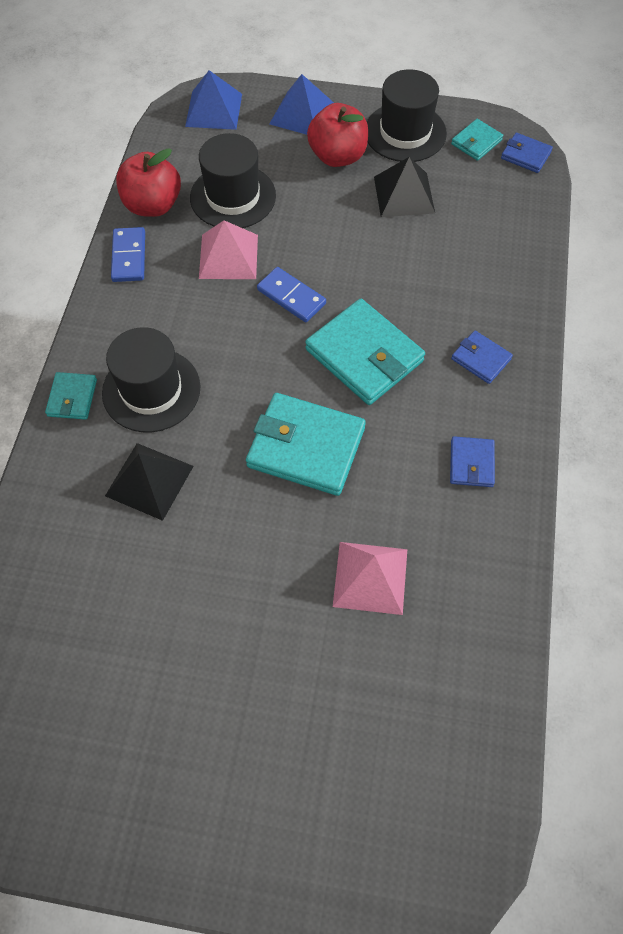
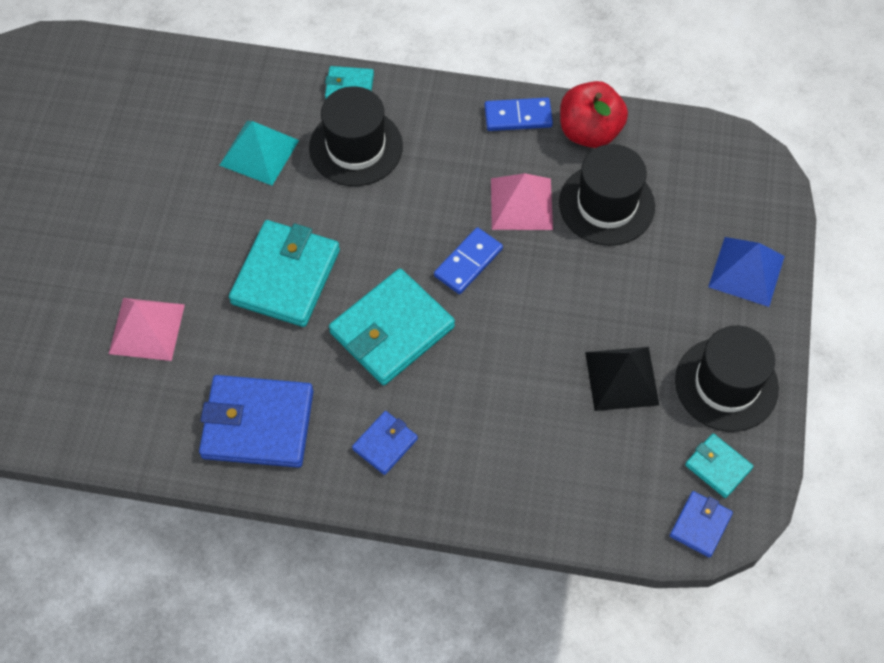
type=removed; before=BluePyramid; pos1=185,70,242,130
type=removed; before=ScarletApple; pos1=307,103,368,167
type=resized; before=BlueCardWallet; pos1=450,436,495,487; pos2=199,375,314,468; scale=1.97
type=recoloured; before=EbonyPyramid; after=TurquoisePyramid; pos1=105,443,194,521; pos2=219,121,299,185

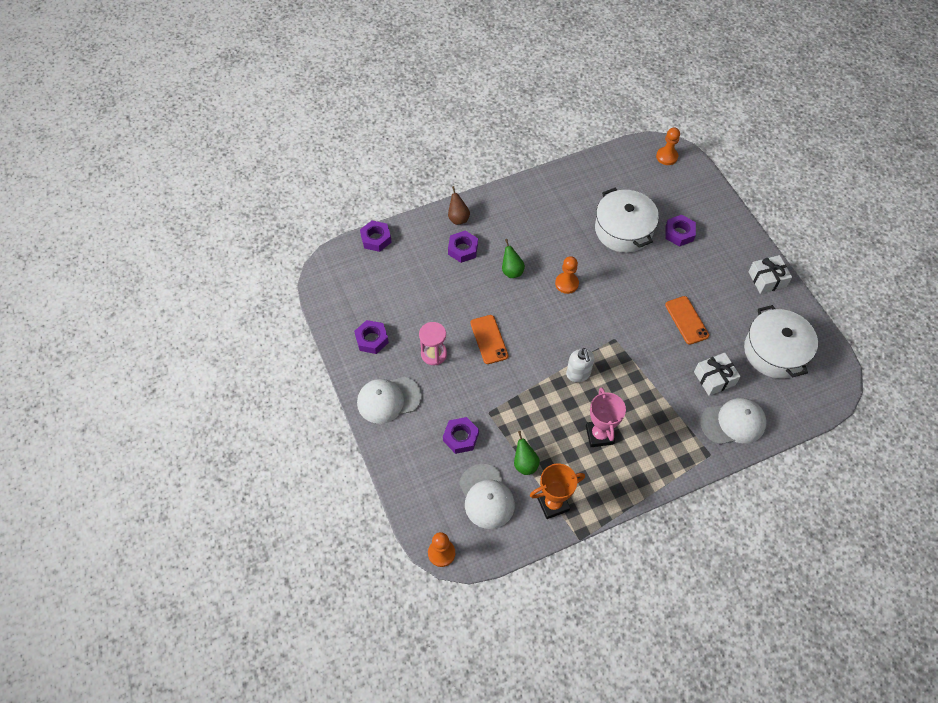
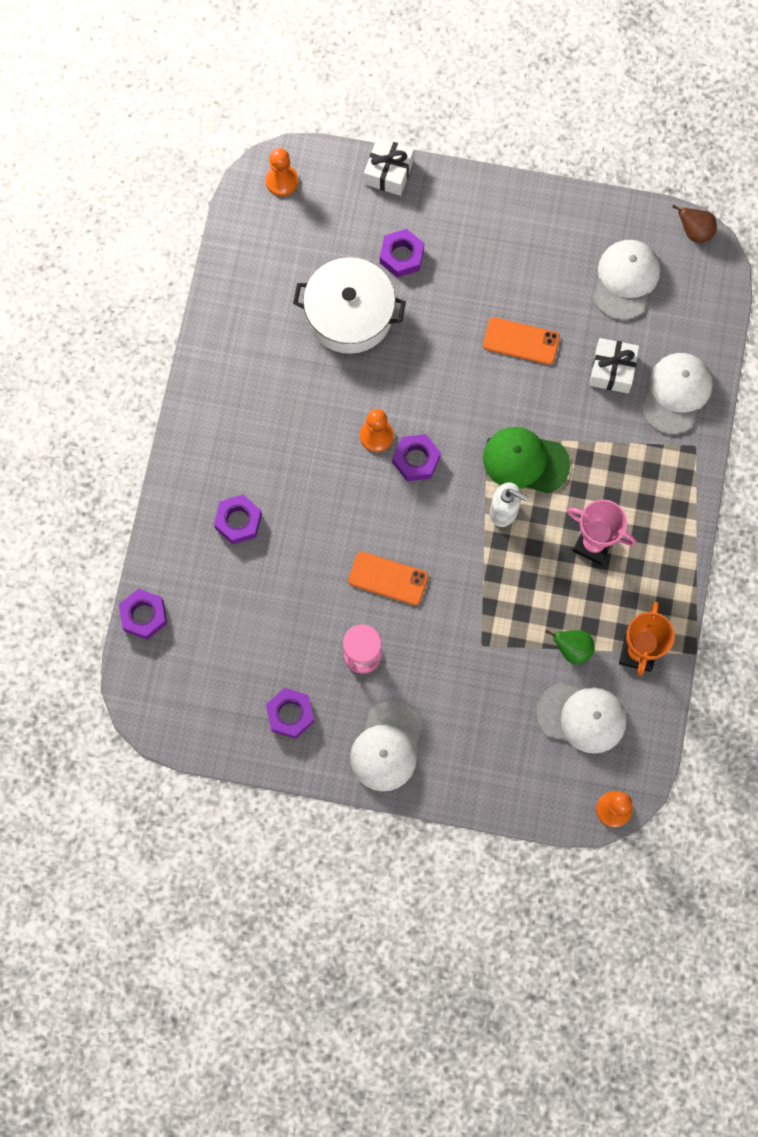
type=moved; before=BrownPear; pos1=448,186,470,225; pos2=672,204,717,243
type=removed; before=EmeraldPear; pos1=502,239,525,278
type=moved; before=WhitePresent; pos1=748,255,792,294; pos2=364,138,414,196
type=replaced; before=WhitePot; after=WhitePeakedCap; pos1=744,305,818,378; pos2=593,240,660,320
type=moved; before=RoyalPurpleNut; pos1=443,417,479,454; pos2=392,434,441,481
type=added; after=EmeraldPeakedCap; pos2=483,427,570,493

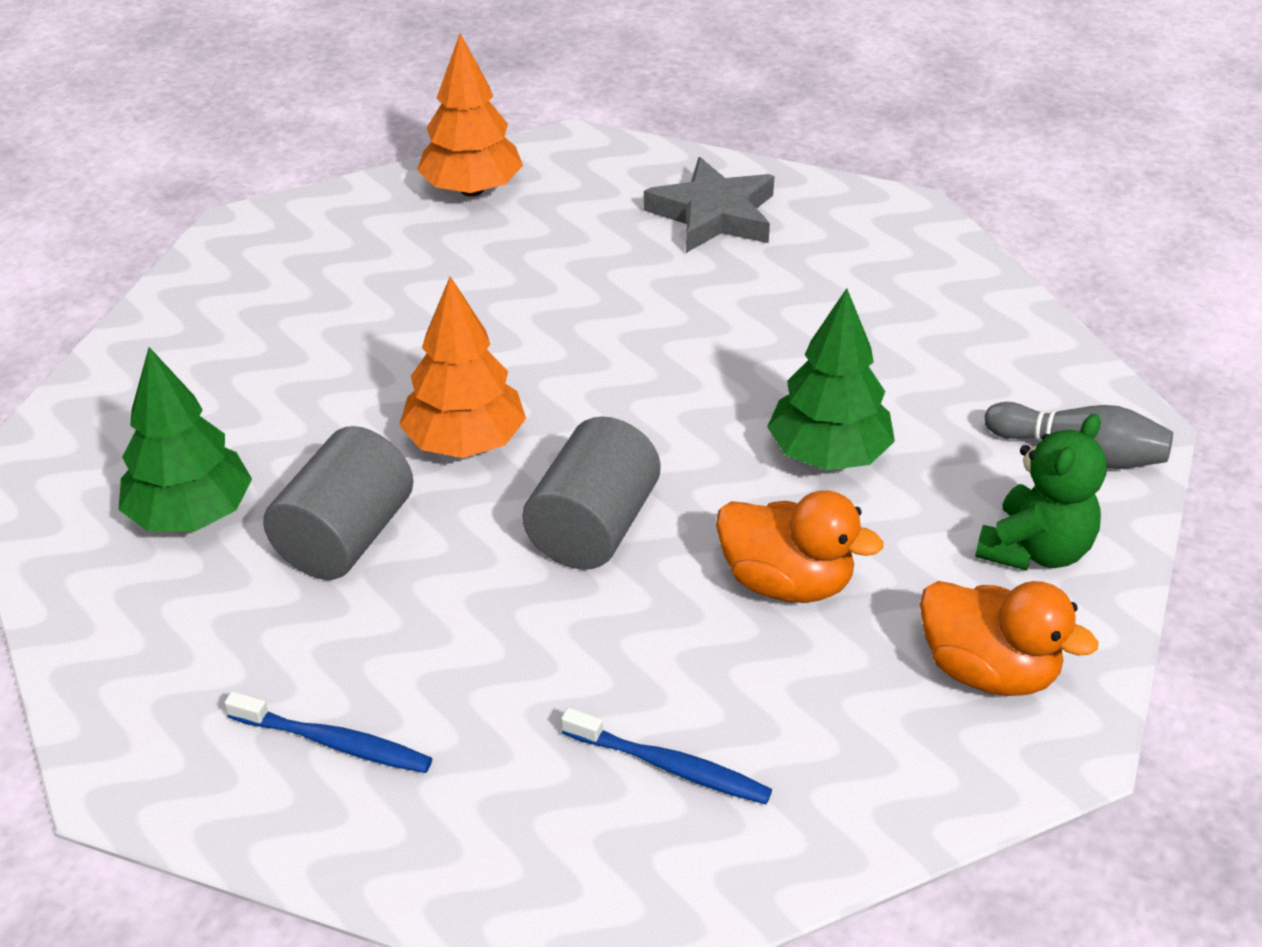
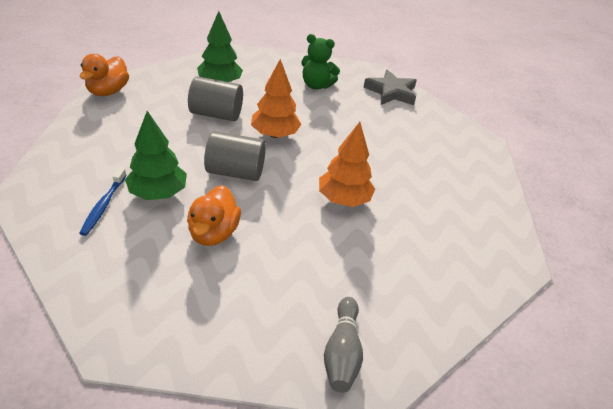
type=moved; before=BrightOrangeTree; pos1=417,33,523,197; pos2=319,122,375,207
type=moved; before=GrayStar; pos1=644,157,774,253; pos2=364,70,417,105
type=moved; before=EmeraldTree; pos1=767,288,895,470; pos2=125,111,187,200
type=moved; before=EmeraldStuffedBear; pos1=975,414,1107,571; pos2=301,34,340,90
type=moved; before=BrightOrangeToyDuck; pos1=920,581,1098,696; pos2=80,54,129,96
type=removed; before=BlueDentalBrush; pos1=224,691,432,773

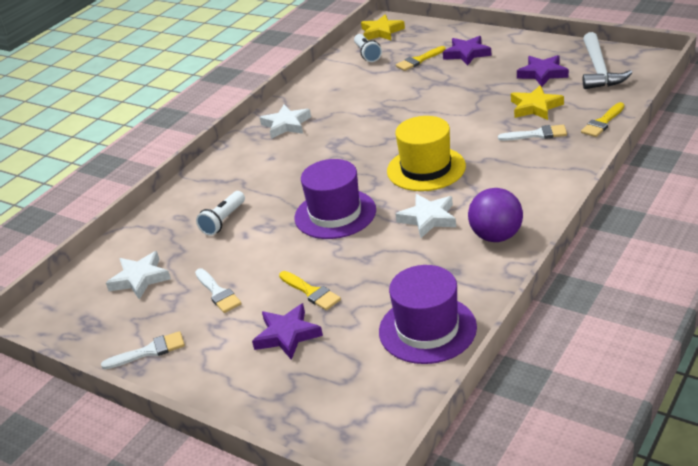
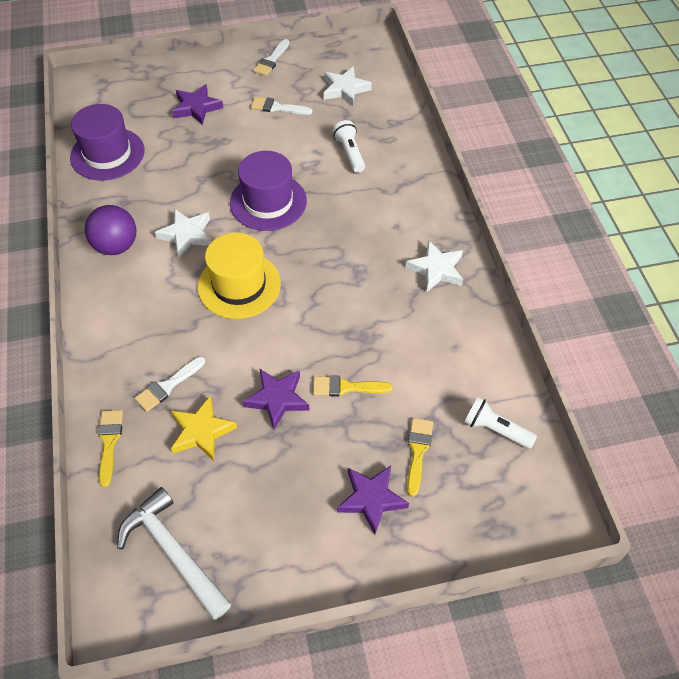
type=removed; before=GoldenStar; pos1=361,15,405,40
type=moved; before=RoyalPurpleStar; pos1=517,55,569,87; pos2=242,369,309,430
type=moved; before=GoldenBrush; pos1=279,271,341,310; pos2=313,376,393,397

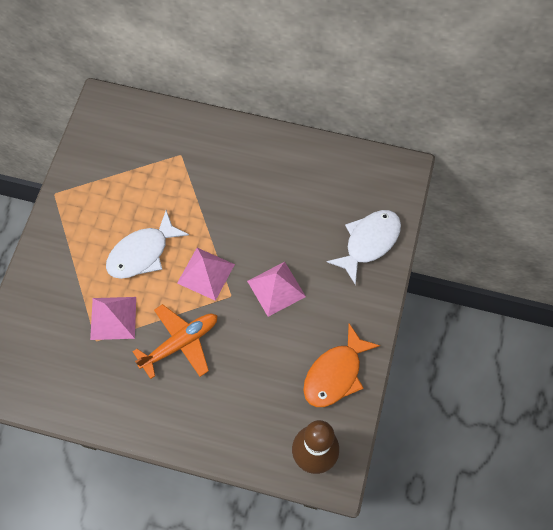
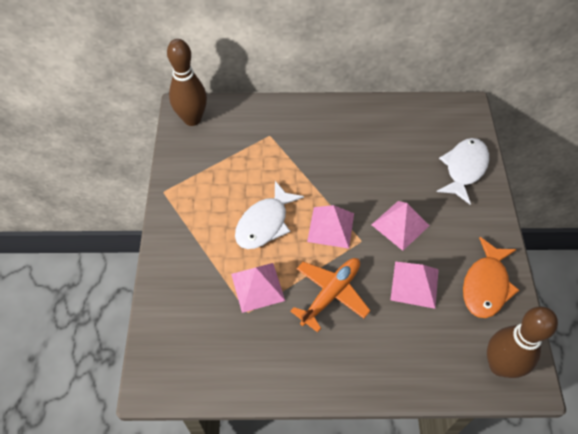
type=added; after=BrownTenpin; pos2=167,39,207,126
type=added; after=RosePinkPyramid; pos2=390,262,439,309

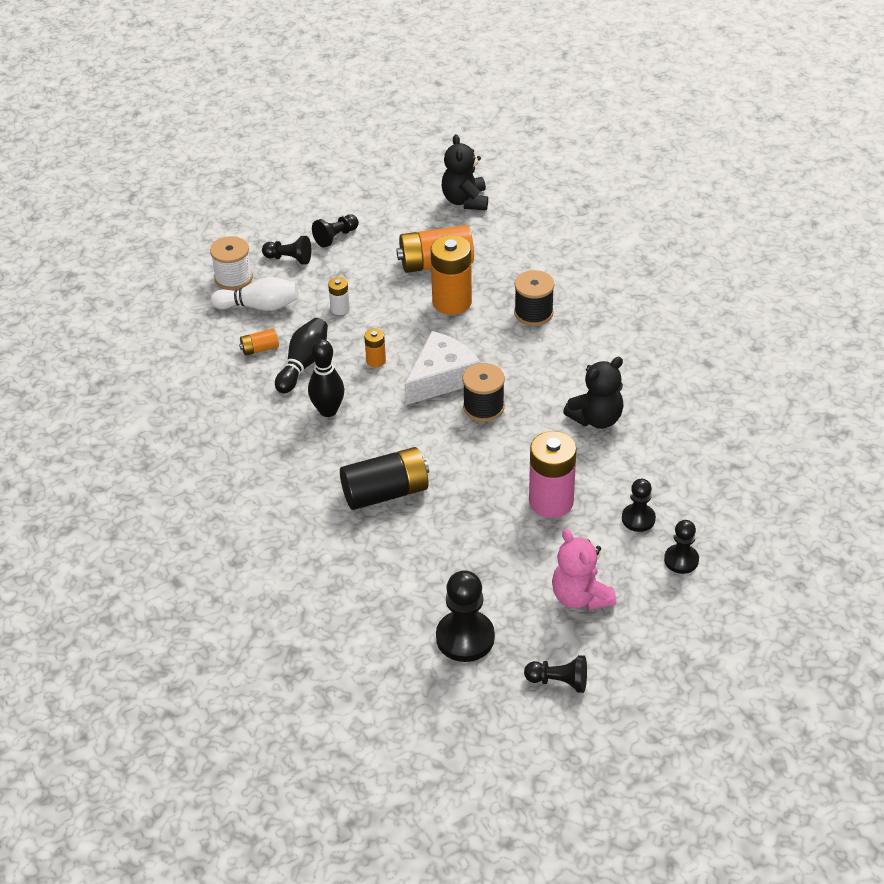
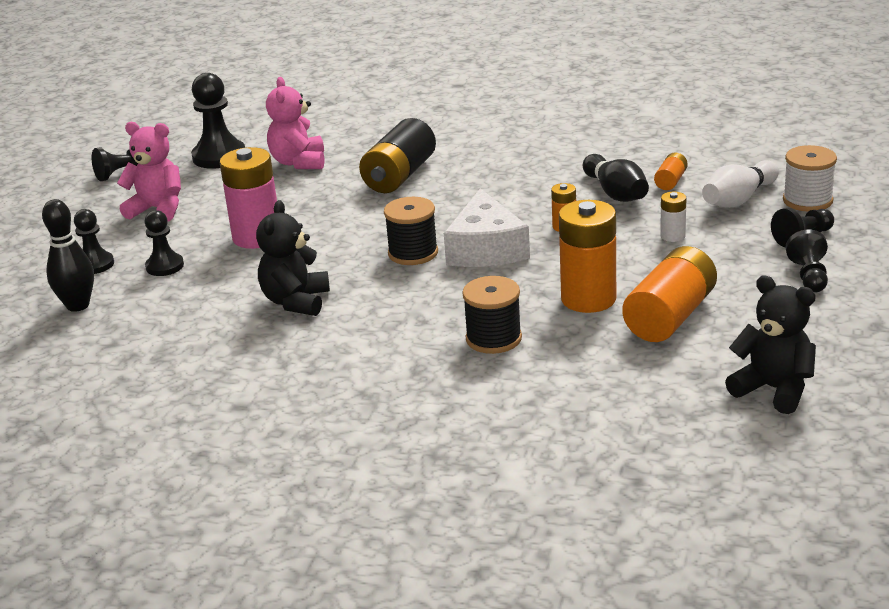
type=moved; before=EbonyTenpin; pos1=308,339,345,417; pos2=42,199,94,312
type=added; after=RosePinkStuffedBear; pos2=266,77,324,169

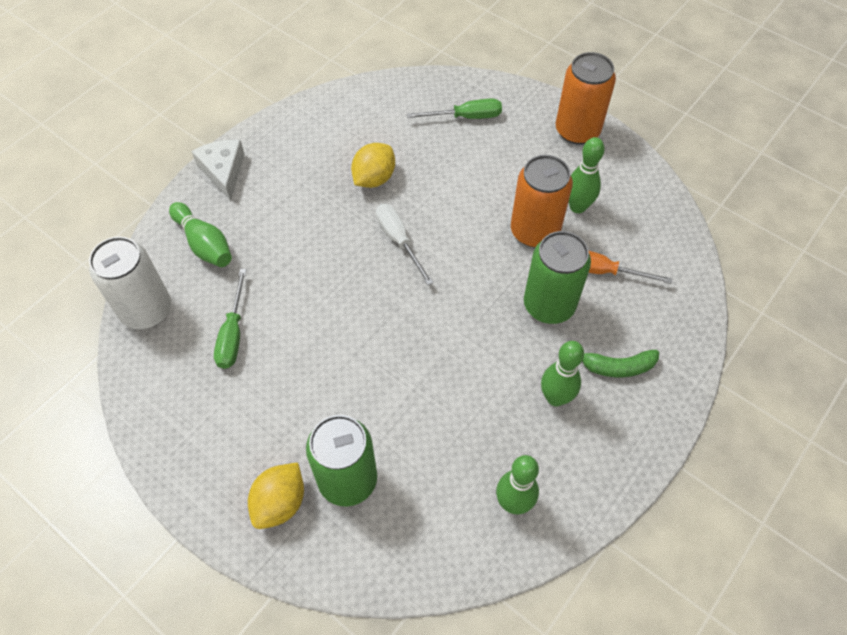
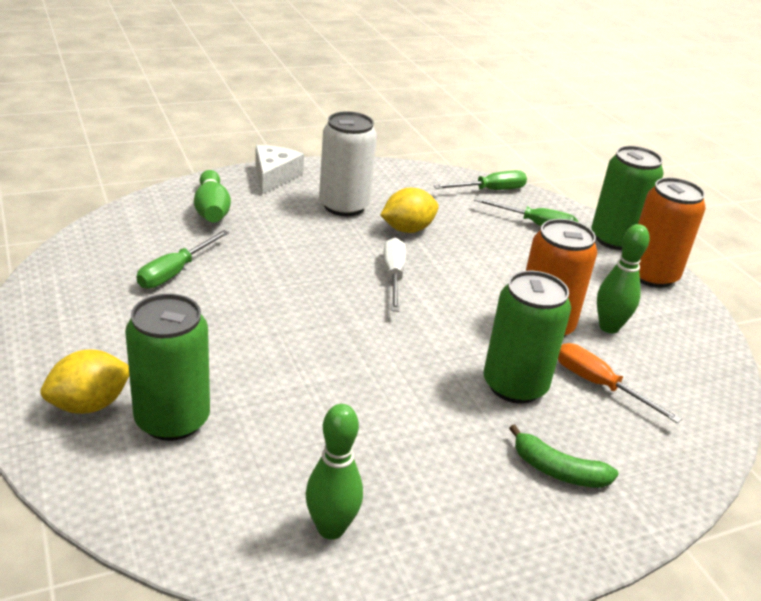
type=moved; before=WhiteCan; pos1=89,236,171,329; pos2=319,111,377,216
type=removed; before=EmeraldTenpin; pos1=541,341,584,406
type=added; after=EmeraldCan; pos2=591,146,664,250
type=added; after=EmeraldScrewdriver; pos2=433,170,527,190

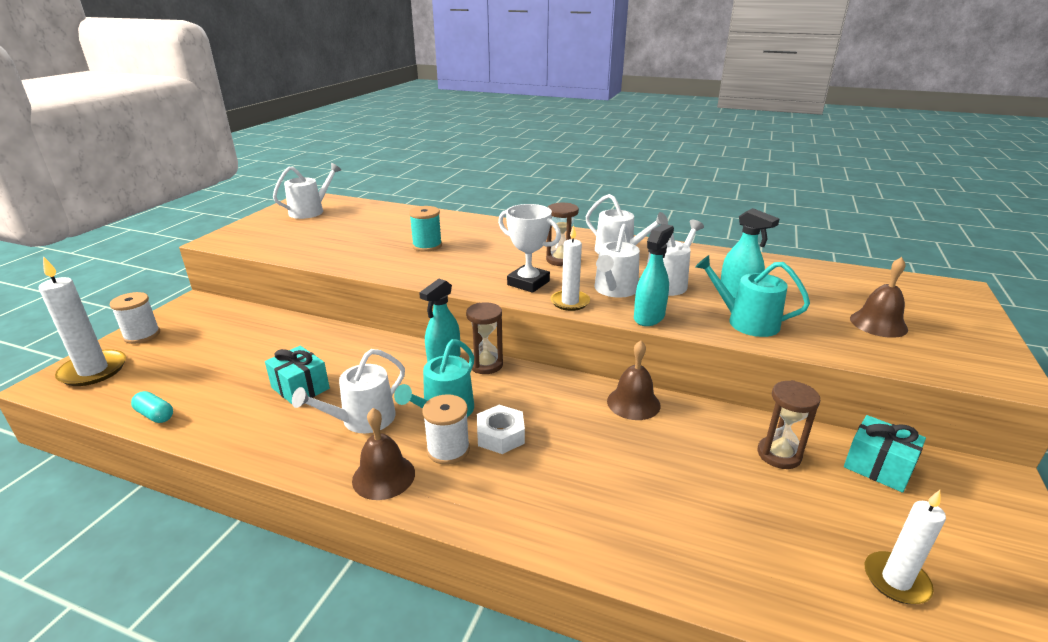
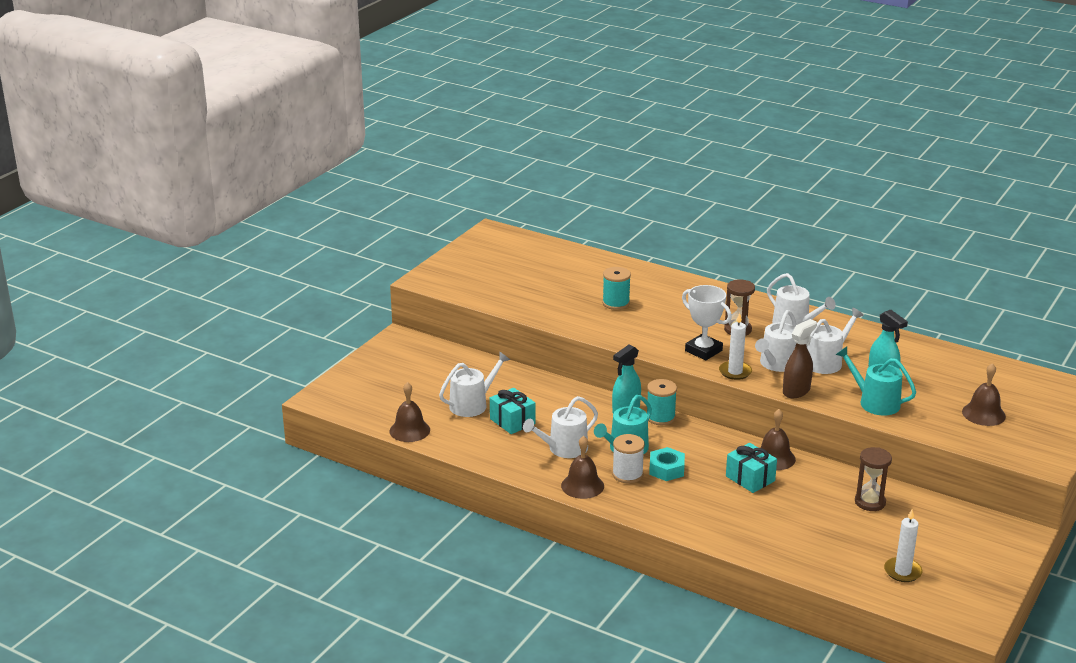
type=moved; before=WhiteWateringPot; pos1=273,163,341,219; pos2=439,352,510,417
type=recoloured; before=TurquoiseSprayer; after=BrownSprayer; pos1=634,224,674,326; pos2=783,319,817,398
type=removed; before=WhiteCandle; pos1=39,256,126,386
type=removed; before=WhiteBobbin; pos1=110,292,160,344
type=replaced; before=BrownHourglass; after=TurquoiseBobbin; pos1=466,302,503,374; pos2=647,379,677,425
type=replaced; before=TurquoisePillShape; after=BrownSchoolBell; pos1=131,391,173,423; pos2=390,382,430,442
type=recoloured; before=WhiteNut; after=TurquoiseNut; pos1=477,405,525,454; pos2=649,447,685,481
type=moved; before=TurquoisePresent; pos1=844,415,926,493; pos2=726,443,777,493

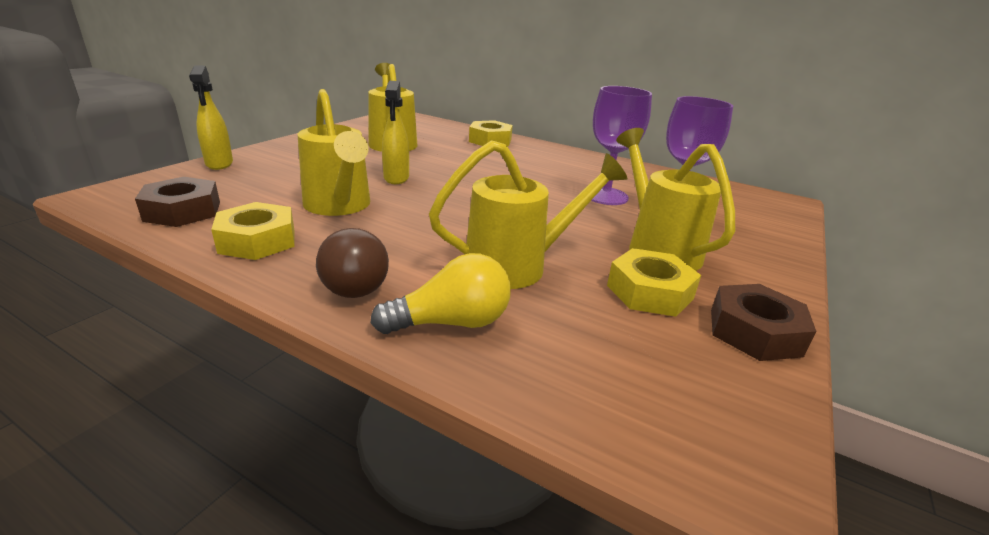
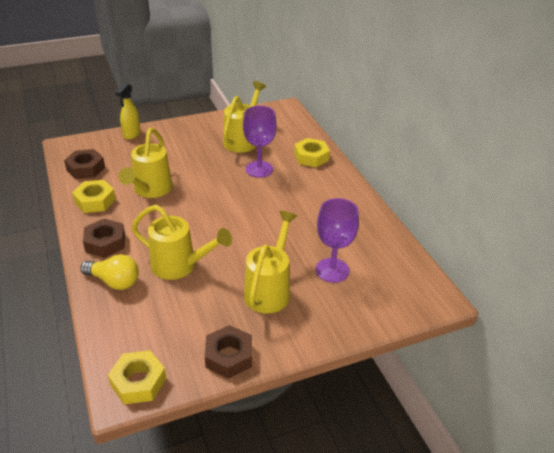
type=removed; before=GoldenSprayer; pos1=382,81,409,184
type=moved; before=RoyalPurpleChalice; pos1=591,86,652,205; pos2=243,106,277,178
type=replaced; before=BrownLightBulb; after=BrownNut; pos1=316,228,389,298; pos2=83,219,125,258
type=moved; before=GoldenNut; pos1=607,248,701,317; pos2=108,350,166,404

